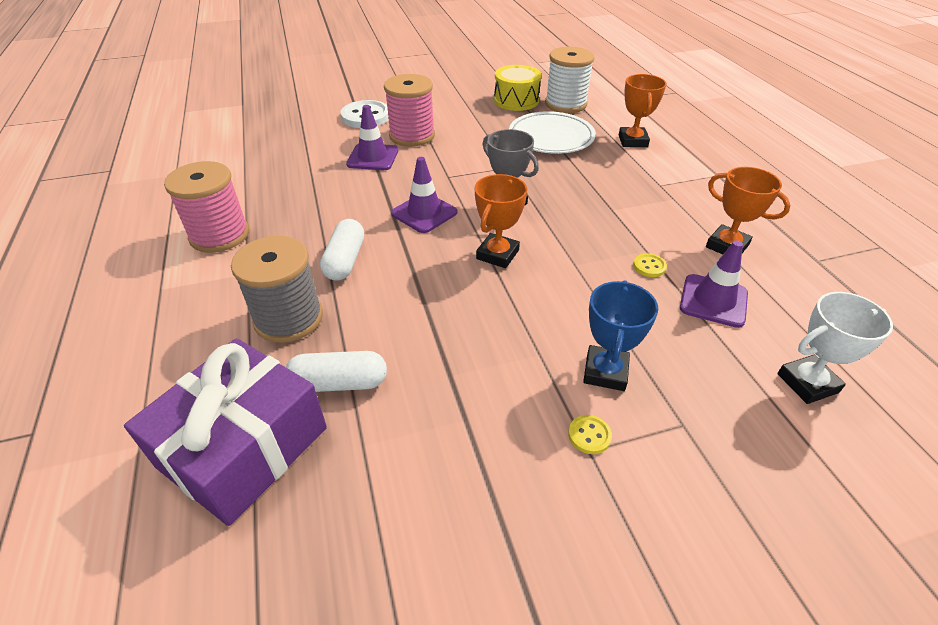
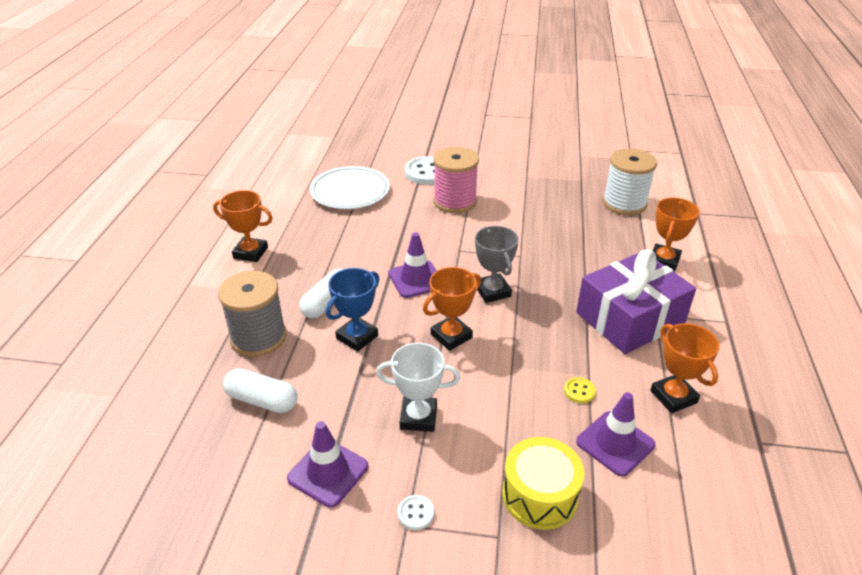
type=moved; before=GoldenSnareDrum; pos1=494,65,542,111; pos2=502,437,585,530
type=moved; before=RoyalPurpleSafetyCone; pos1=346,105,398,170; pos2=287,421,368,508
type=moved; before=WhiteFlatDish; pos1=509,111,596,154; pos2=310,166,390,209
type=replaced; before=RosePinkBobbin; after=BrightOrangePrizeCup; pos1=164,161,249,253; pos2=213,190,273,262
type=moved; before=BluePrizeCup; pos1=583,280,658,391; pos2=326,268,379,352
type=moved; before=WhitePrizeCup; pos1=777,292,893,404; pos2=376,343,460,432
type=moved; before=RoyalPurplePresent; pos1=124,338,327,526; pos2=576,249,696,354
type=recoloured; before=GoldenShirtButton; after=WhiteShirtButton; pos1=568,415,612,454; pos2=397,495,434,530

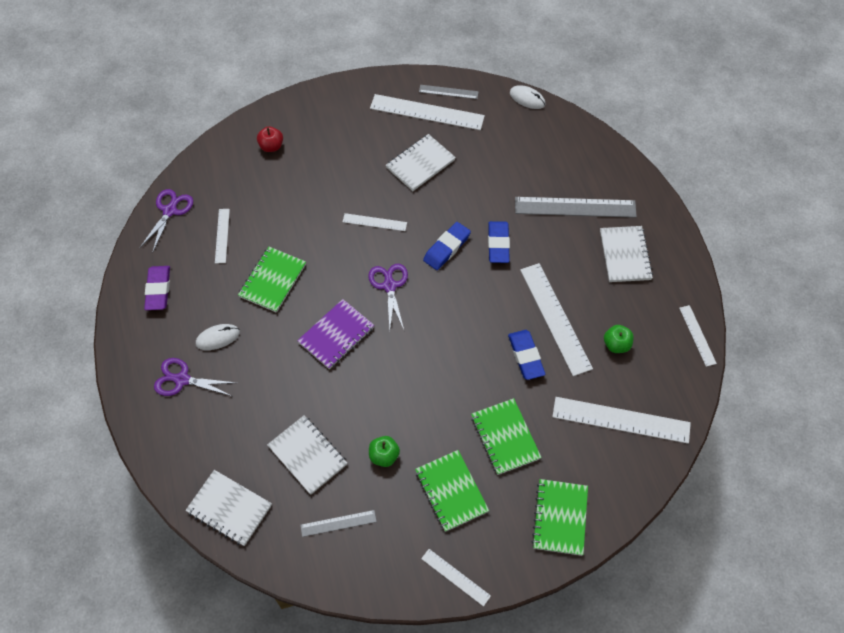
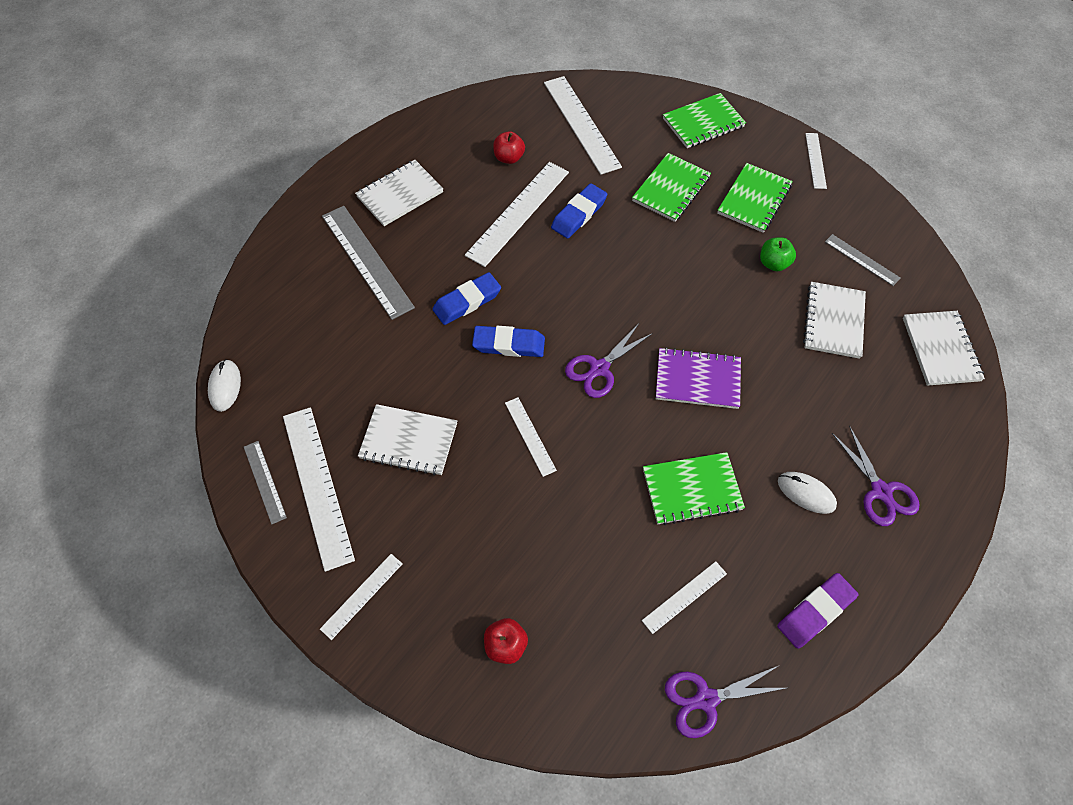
type=moved; before=WhiteStraightedge; pos1=679,305,717,367; pos2=320,554,403,640
type=recoloured; before=EmeraldApple; after=ScarletApple; pos1=604,325,634,353; pos2=493,131,525,164

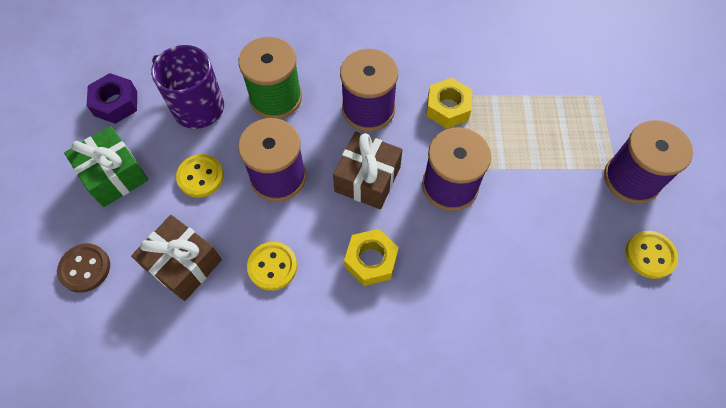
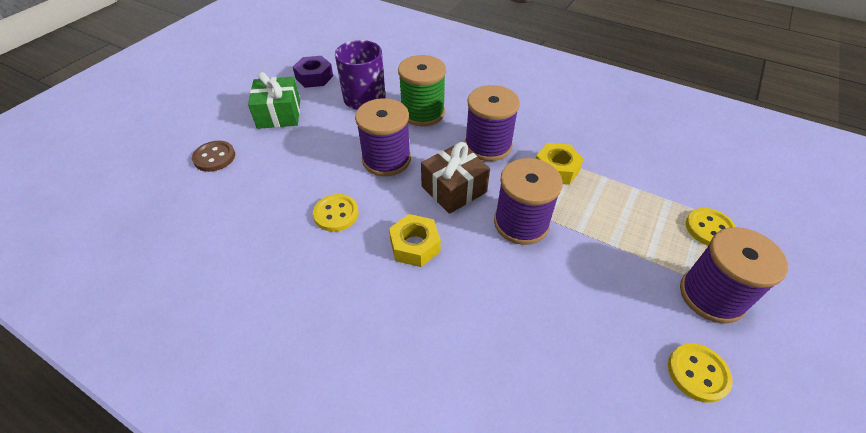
type=moved; before=GoldenShirtButton; pos1=176,154,224,198; pos2=686,208,736,246
type=removed; before=BrownPresent; pos1=131,215,222,301

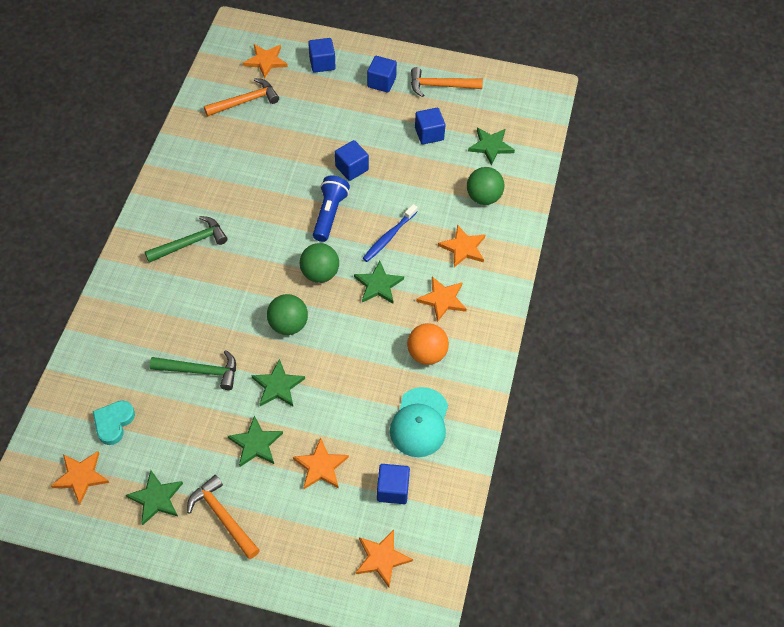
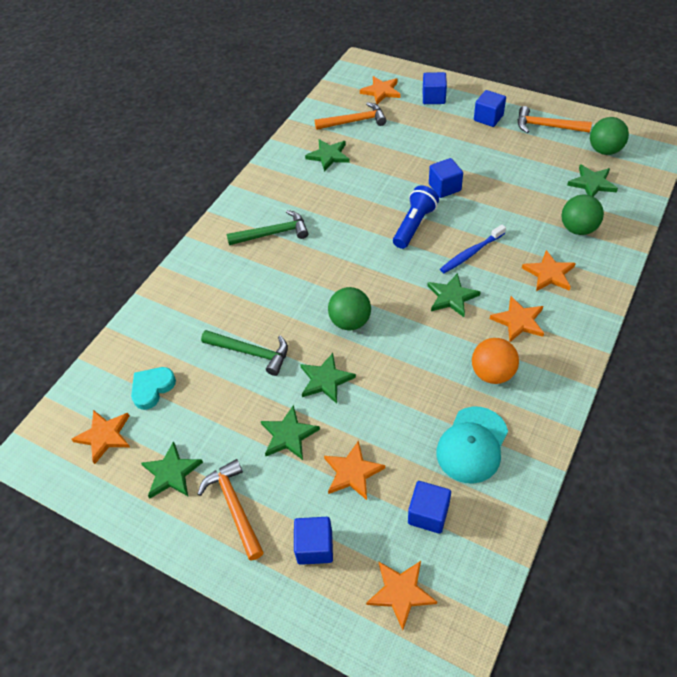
type=moved; before=BlueCube; pos1=415,108,445,145; pos2=294,517,333,565
type=moved; before=EmeraldPlayBall; pos1=300,243,339,283; pos2=590,117,629,155
type=added; after=EmeraldStar; pos2=305,139,350,172

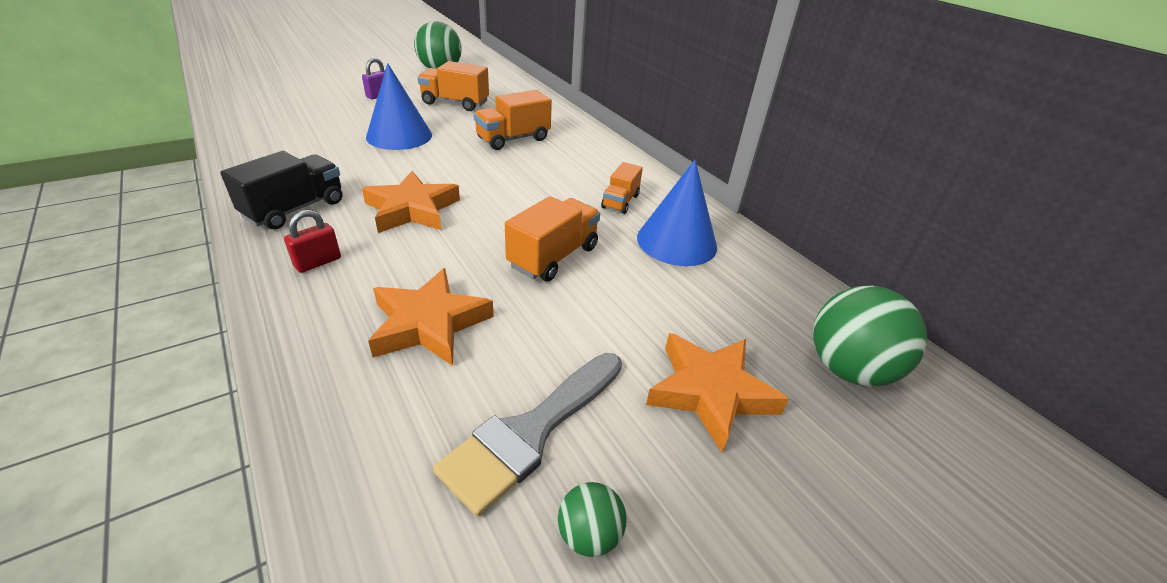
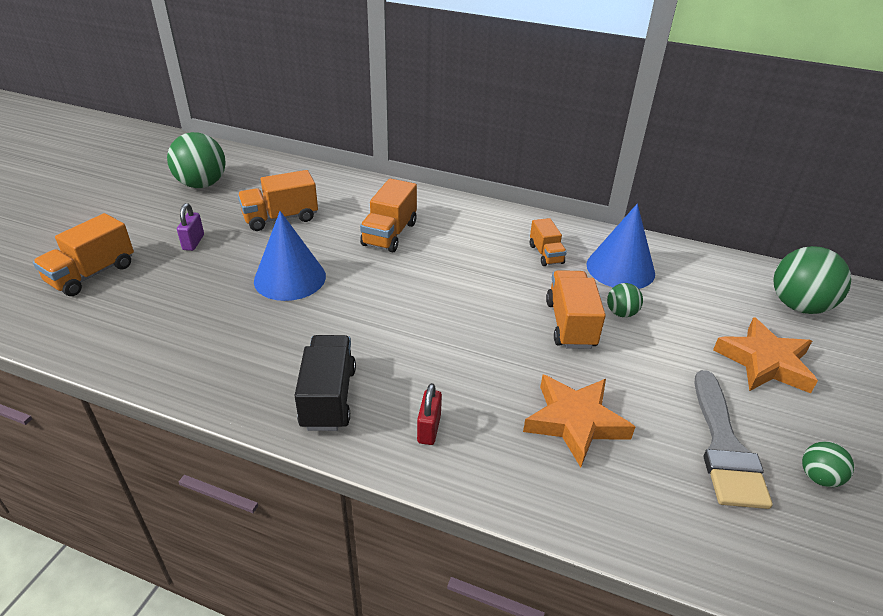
type=removed; before=BrightOrangeStar; pos1=362,171,460,233
type=added; after=BrightOrangeToyTruck; pos2=33,213,134,296
type=added; after=EmeraldPlayBall; pos2=607,283,643,317

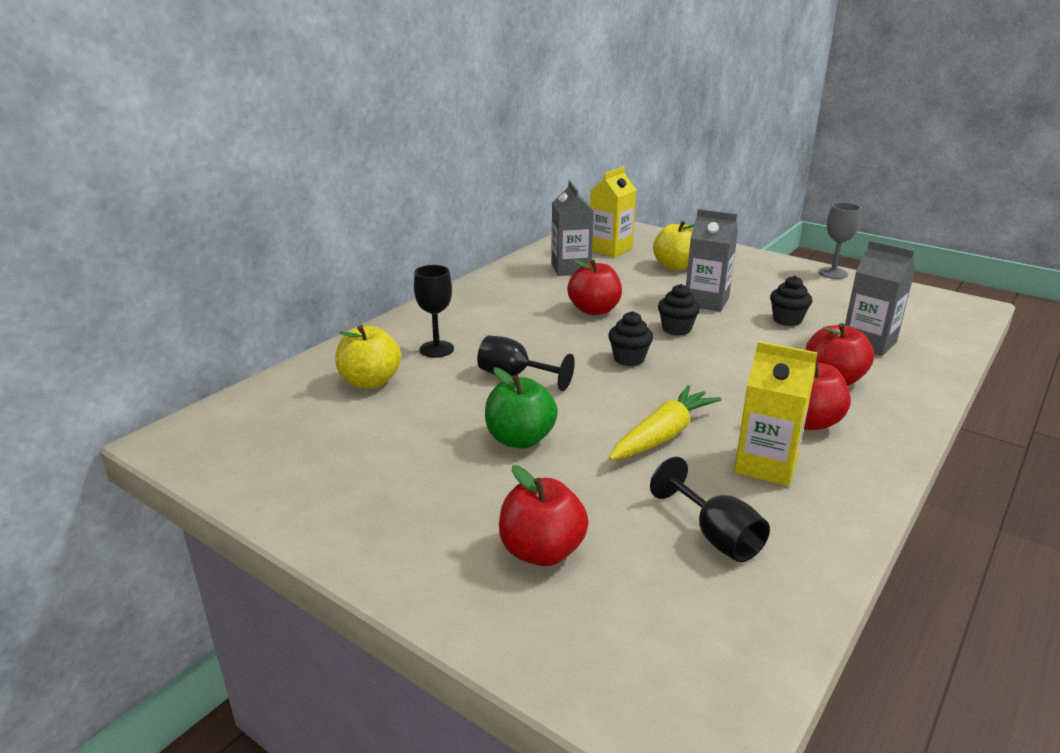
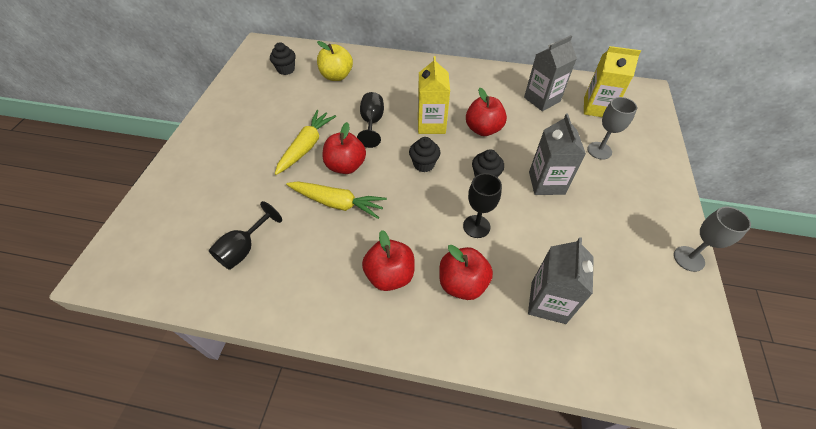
type=replaced; before=GoldenApple; after=GrayChalice; pos1=653,221,694,270; pos2=587,97,637,160
type=moved; before=EbonyChalice; pos1=414,265,454,358; pos2=463,173,502,238
type=moved; before=EbonyMuffin; pos1=770,276,812,326; pos2=270,42,296,75
type=moved; before=GoldenJuiceCarton; pos1=734,341,818,486; pos2=418,56,450,134
type=replaced; before=EmeraldApple; after=GoldenCarrot; pos1=485,368,558,449; pos2=275,110,336,175
type=moved; before=ScarletApple; pos1=499,465,588,566; pos2=322,122,366,174

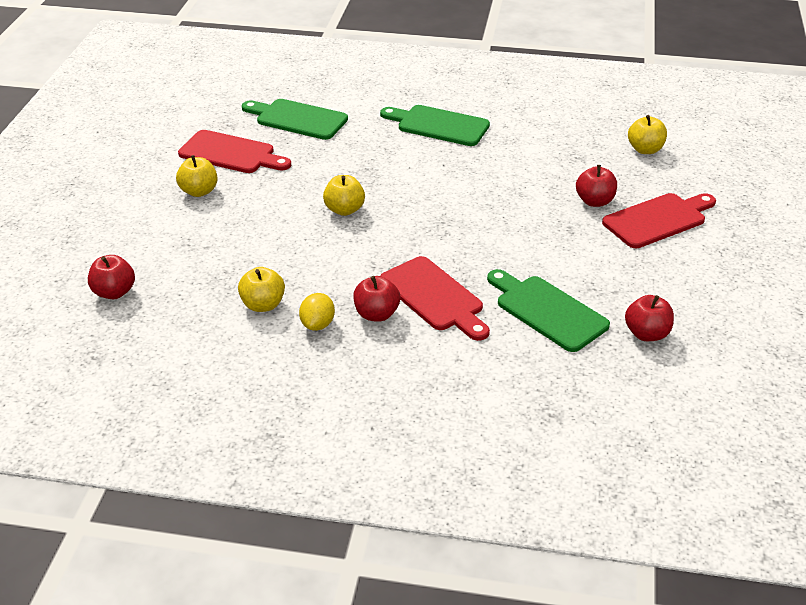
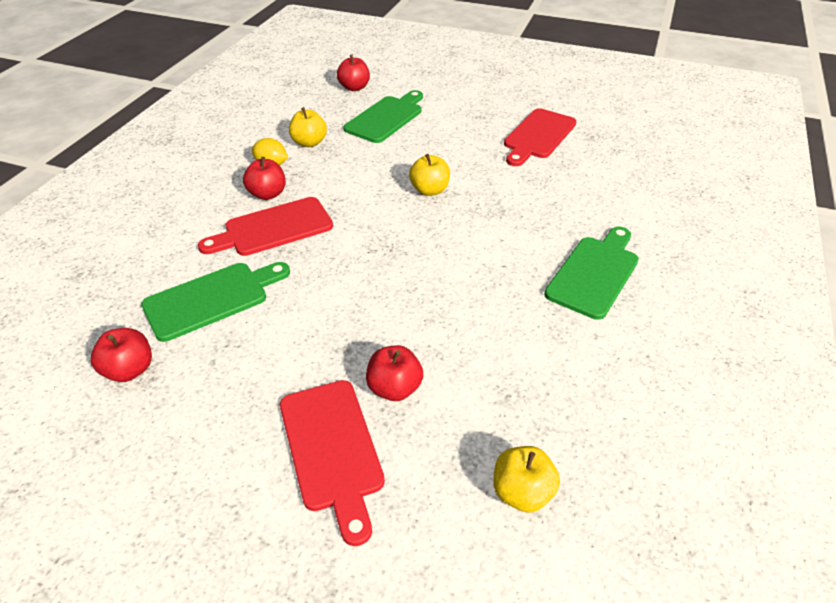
type=moved; before=EmeraldChoppingBoard; pos1=242,99,348,140; pos2=343,90,423,143
type=removed; before=GoldenApple; pos1=176,155,218,197

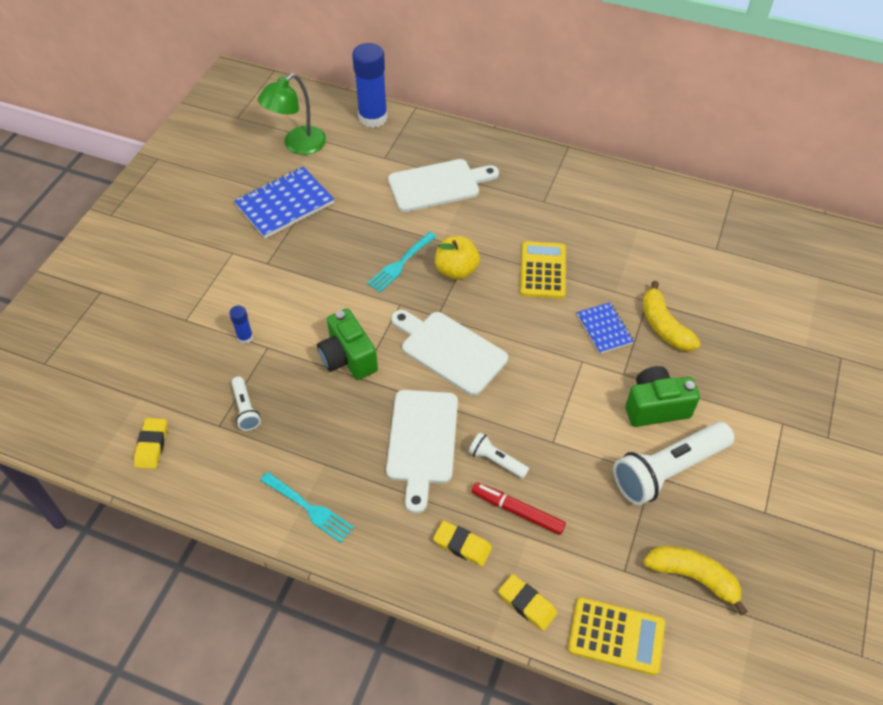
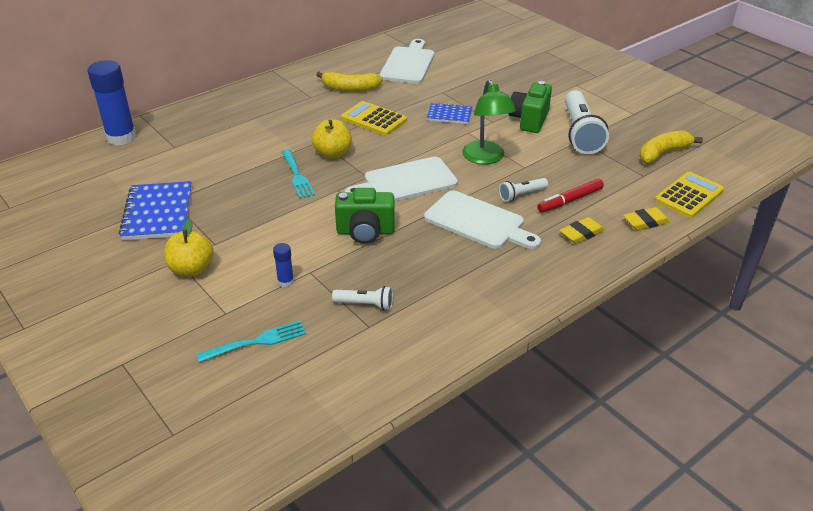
type=moved; before=EmeraldDeskLamp; pos1=258,73,326,155; pos2=462,80,516,164
type=moved; before=WhiteChoppingBoard; pos1=388,159,499,212; pos2=380,39,434,84
type=moved; before=GoldenToyBanana; pos1=642,281,700,351; pos2=316,72,383,92
type=removed; before=GoldenGumEraser; pos1=134,418,167,469
type=moved; before=TurquoiseTableFork; pos1=260,472,354,543; pos2=196,320,306,363
type=added; after=GoldenApple; pos2=164,218,214,277

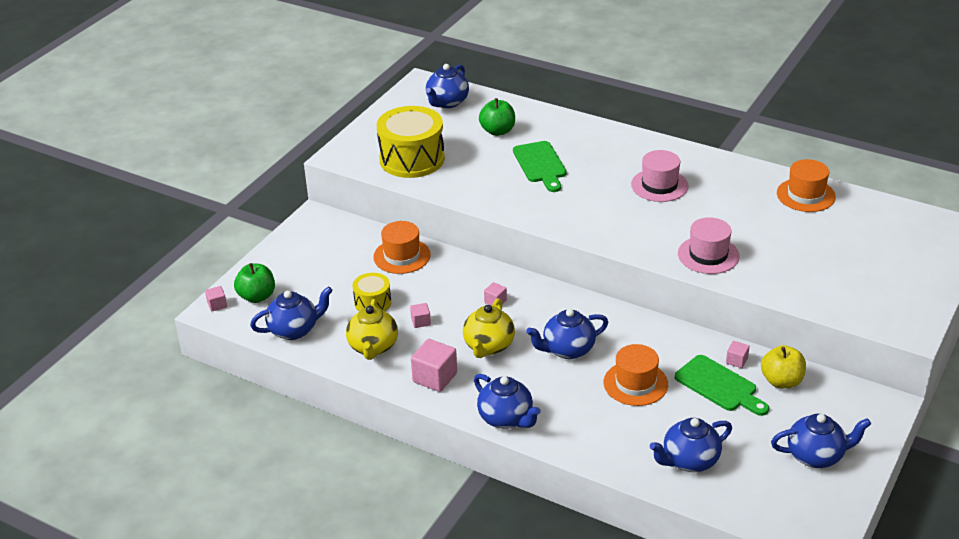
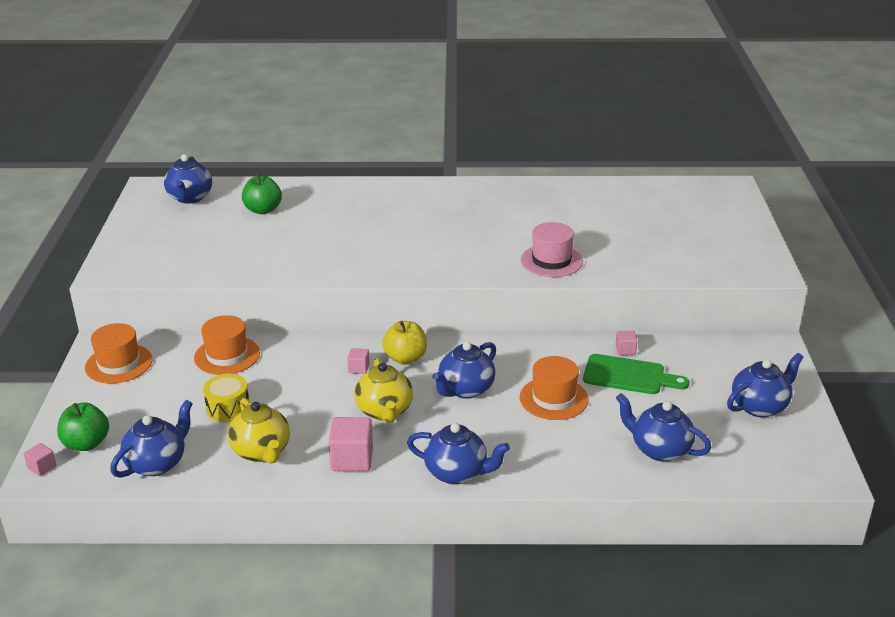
type=removed; before=GoldenSnareDrum; pos1=376,106,445,178
type=removed; before=EmeraldChoppingBoard; pos1=513,141,567,192
type=removed; before=RosePinkHat; pos1=631,150,689,202
type=moved; before=BrightOrangeHat; pos1=777,159,836,212; pos2=85,323,152,384
type=removed; before=RosePinkCube; pos1=410,303,431,328
type=moved; before=GoldenApple; pos1=761,345,806,388; pos2=382,321,427,365
type=turned; before=BlueChinaTeapot; pos1=650,418,732,472; pos2=616,393,711,462; turn=90

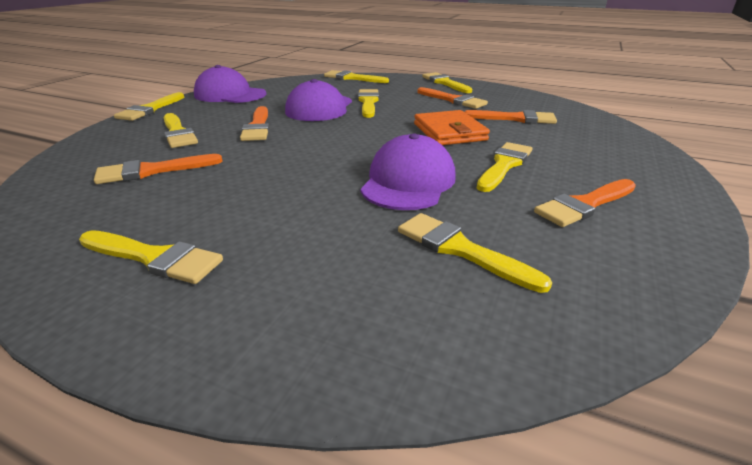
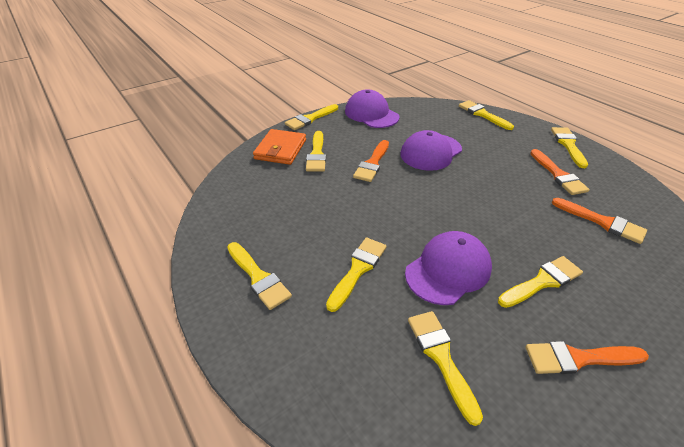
type=moved; before=GoldenBrush; pos1=358,89,379,118; pos2=326,237,387,312
type=moved; before=BrightOrangeCardWallet; pos1=414,110,490,145; pos2=253,129,306,165
type=removed; before=BrightOrangeBrush; pos1=94,154,223,184

